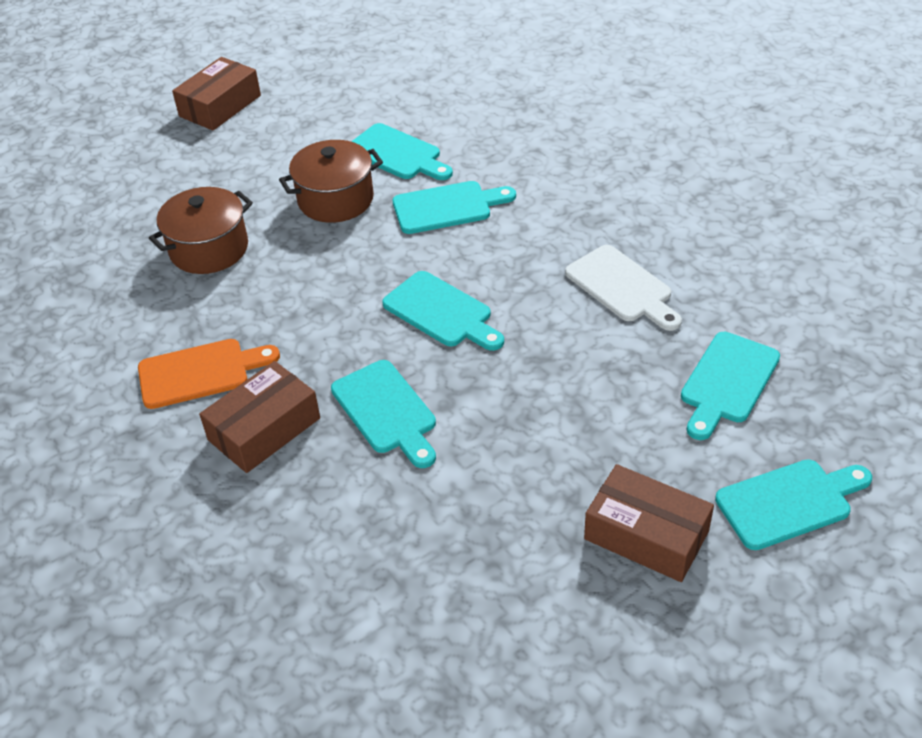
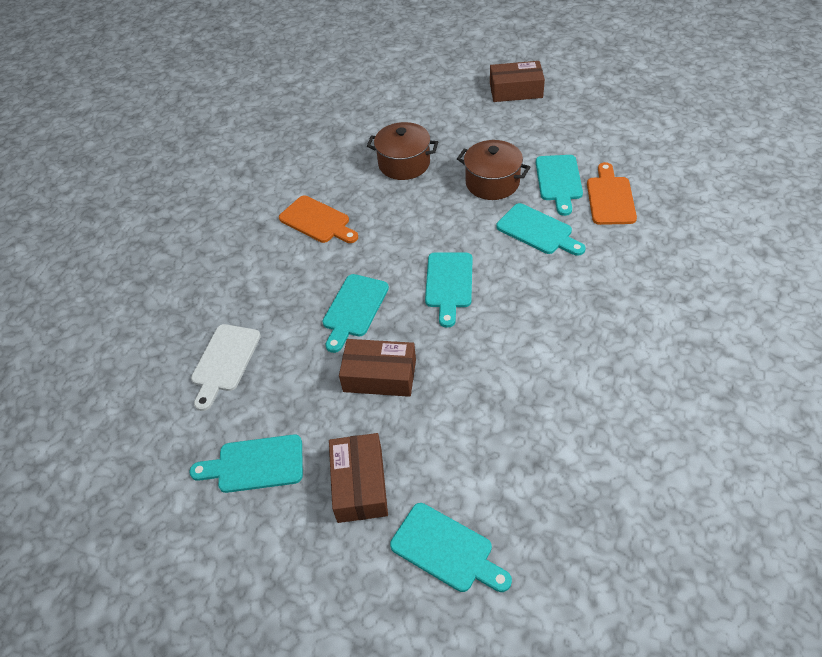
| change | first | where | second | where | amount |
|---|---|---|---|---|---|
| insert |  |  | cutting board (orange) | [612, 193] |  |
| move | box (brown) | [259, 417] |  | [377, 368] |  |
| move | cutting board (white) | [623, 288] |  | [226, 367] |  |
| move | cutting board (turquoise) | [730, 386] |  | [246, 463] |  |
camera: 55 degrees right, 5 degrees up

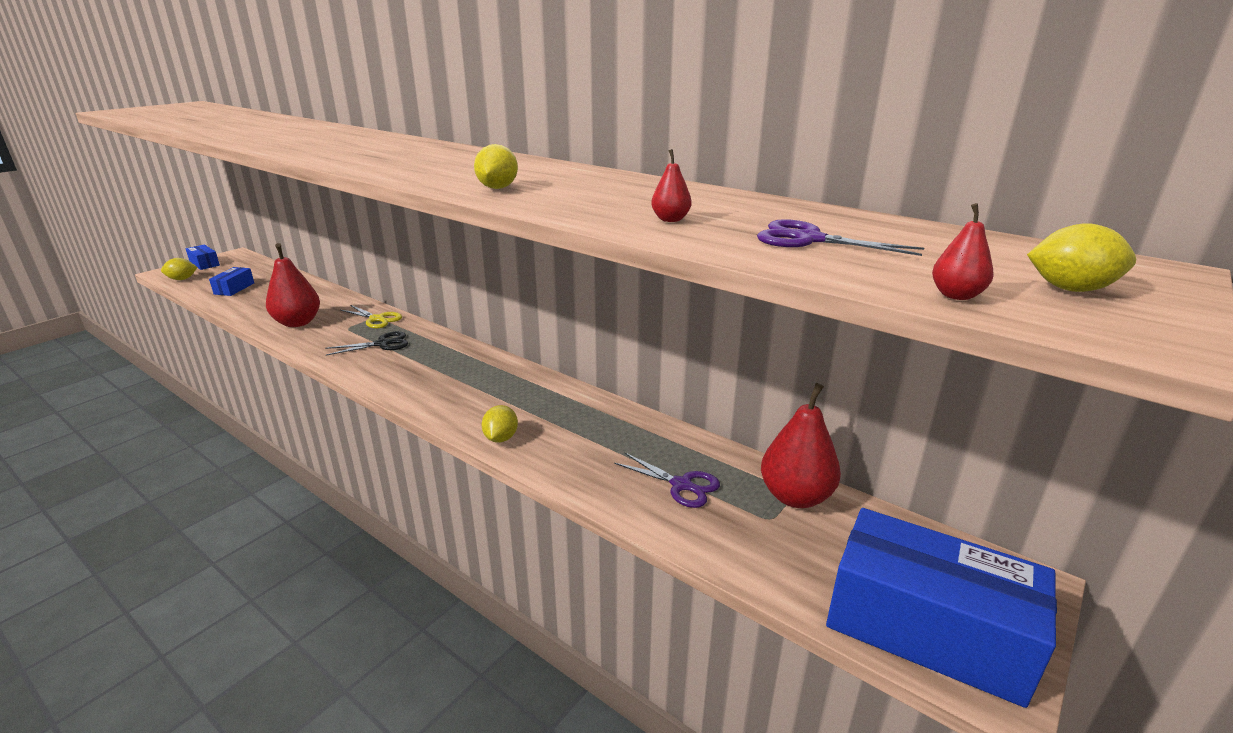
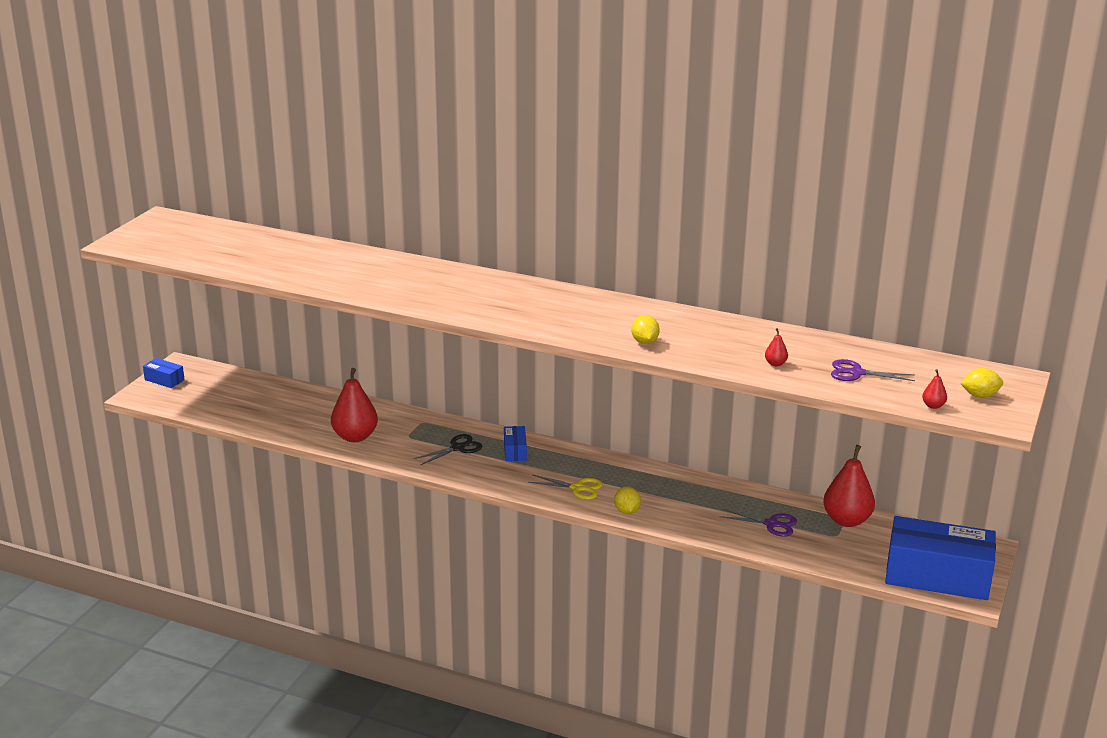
| change | first | where | second | where | amount |
|---|---|---|---|---|---|
| delete | lemon (yellow) | [179, 269] |  |  |  |
| move | box (blue) | [231, 281] |  | [515, 443] |  |
| move | scissors (yellow) | [371, 317] |  | [565, 487] |  |
camera: 15 degrees left, 0 degrees up

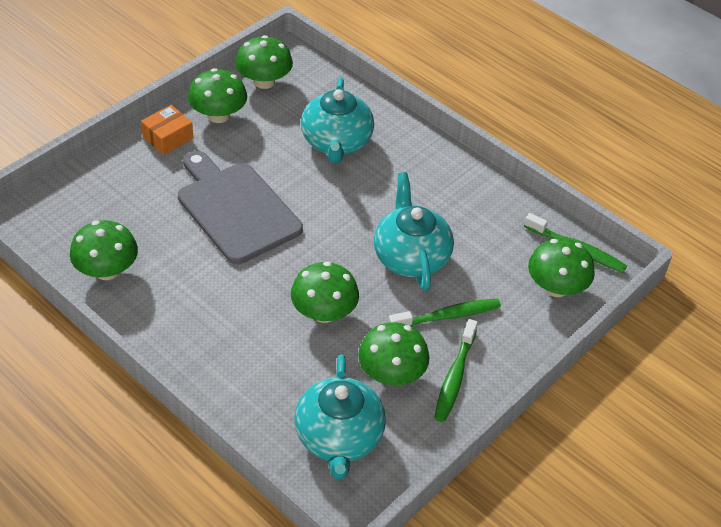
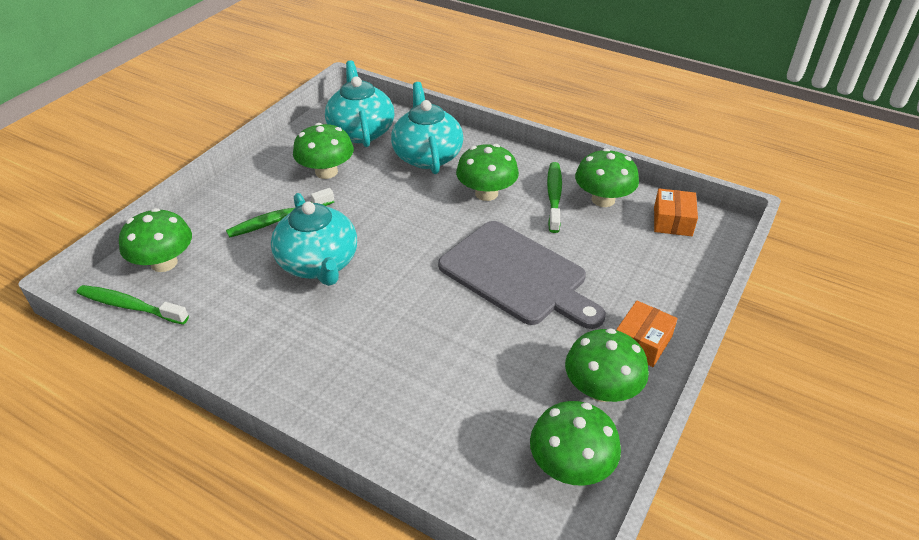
| change | first | where | second | where | amount |
|---|---|---|---|---|---|
| insert |  |  | box (orange) | [676, 212] |  |
| move | mushroom (green) | [325, 292] |  | [487, 172] |  |
| move | teapot (turquoise) | [337, 120] |  | [427, 128] |  |
| move | toothbrush (green) | [456, 370] |  | [554, 197] |  |
camera: 170 degrees right, 5 degrees down

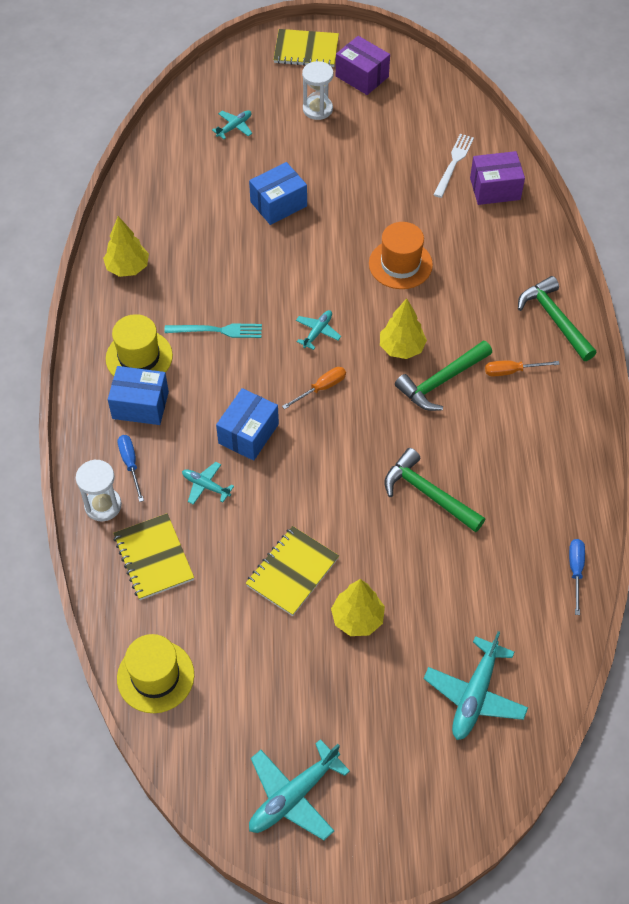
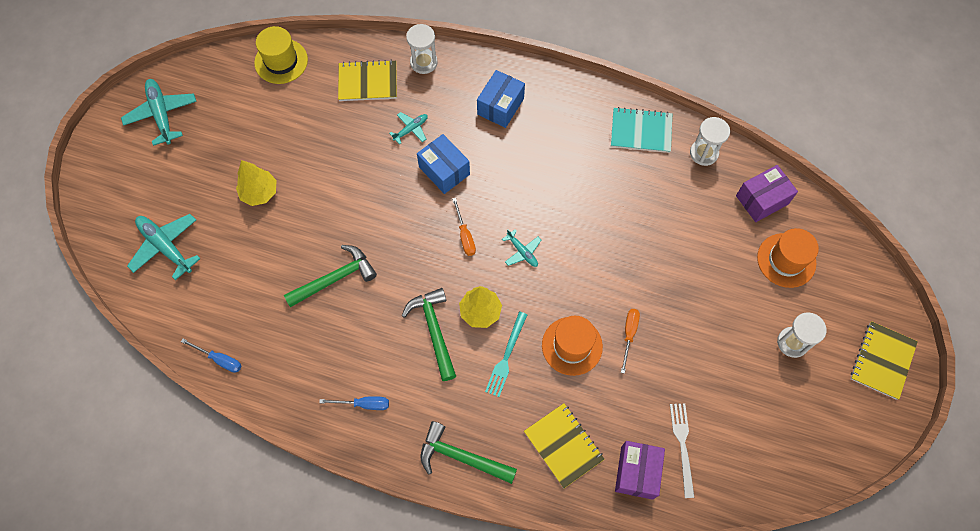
| change | first | where | second | where | amount |
|---|---|---|---|---|---|
| delete | hat (yellow) | [139, 345] |  |  |  |
| delete | box (blue) | [278, 193] |  |  |  |
| insert |  |  | hourglass (white) | [710, 141] |  |
| move | screwdriver (blue) | [131, 468] |  | [354, 403] |  |
| move | fork (turquoise) | [213, 331] |  | [506, 354] |  |
| move | notebook (yellow) | [292, 571] |  | [564, 445] |  |
| move | box (purple) | [363, 65] |  | [767, 193] |  |
| move | screwdriver (orange) | [522, 368] |  | [630, 341] |  |
| replace | tree (yellow) | [126, 246] | notebook (turquoise) | [641, 130] |  |
| replace | plane (turquoise) | [232, 124] | hat (orange) | [788, 258] |  |
| rotate | fork (white) | [454, 166] |  | [682, 450] | 135 degrees counterclockwise |
| rotate | hammer (green) | [557, 318] |  | [469, 452] | 150 degrees counterclockwise |
camera: 110 degrees right, 10 degrees up

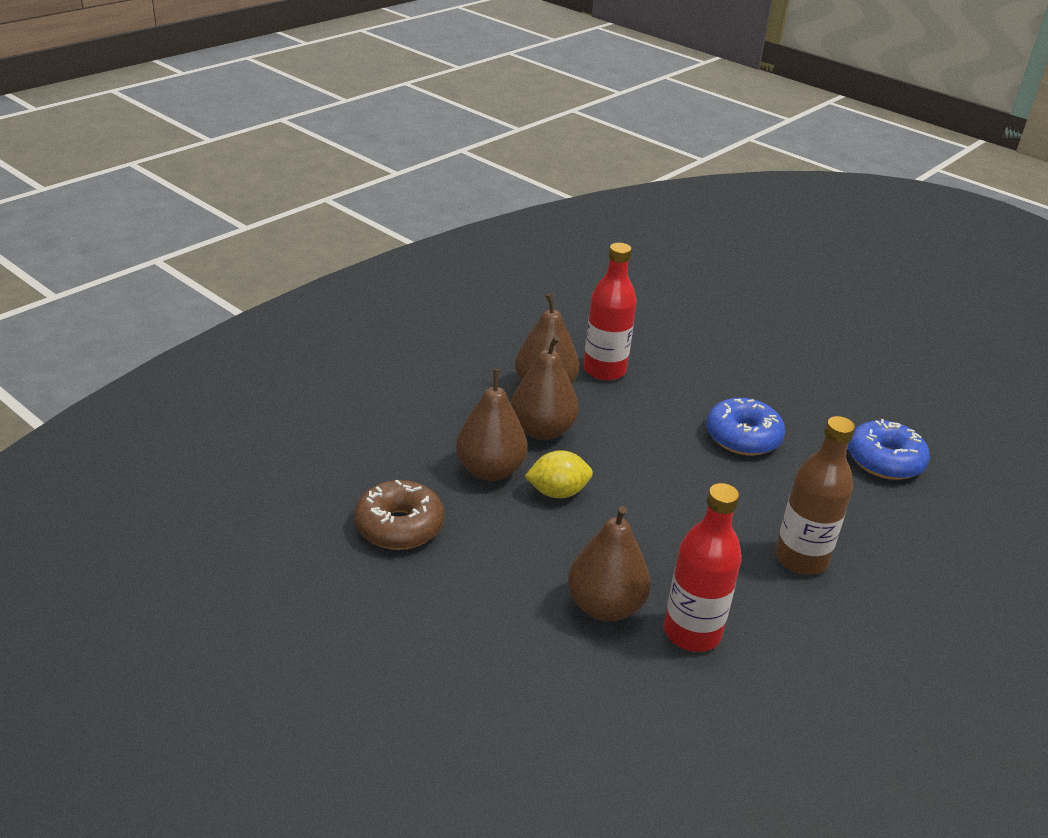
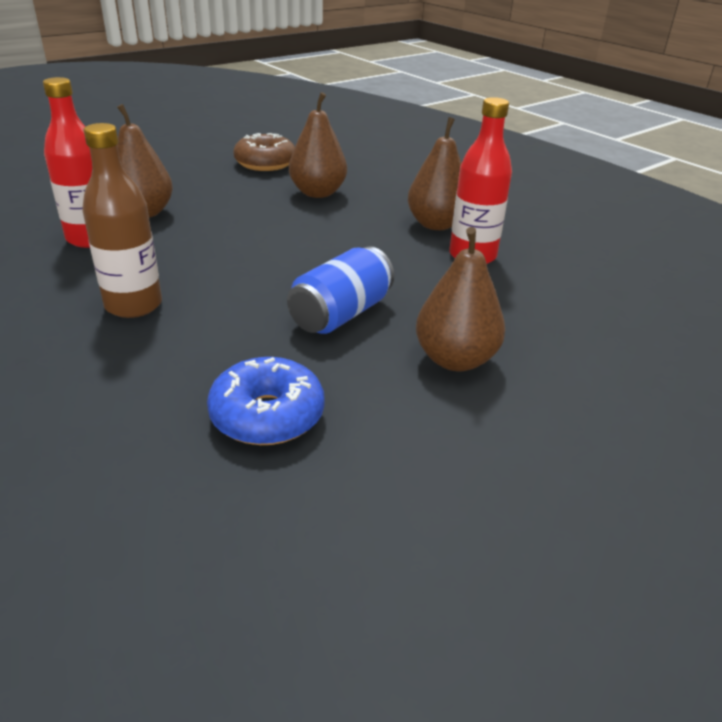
| change | first | where | second | where | amount |
|---|---|---|---|---|---|
| delete | lemon (yellow) | [558, 474] |  |  |  |
| move | pear (brown) | [545, 387] |  | [460, 299] |  |
| replace | donut (blue) | [745, 426] | can (blue) | [340, 290] |  |
camera: 100 degrees right, 0 degrees up

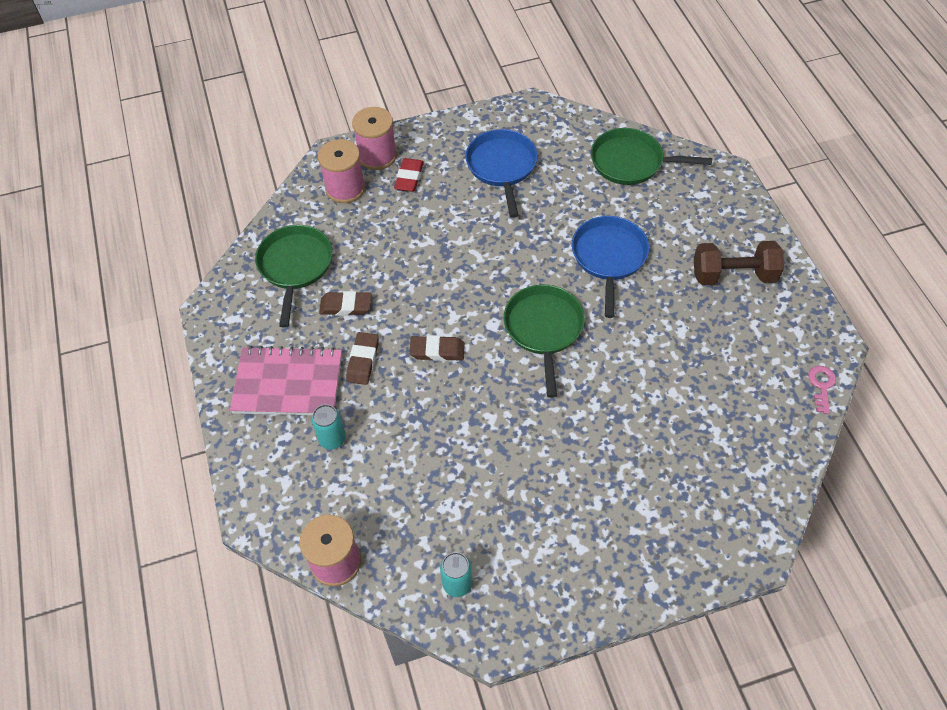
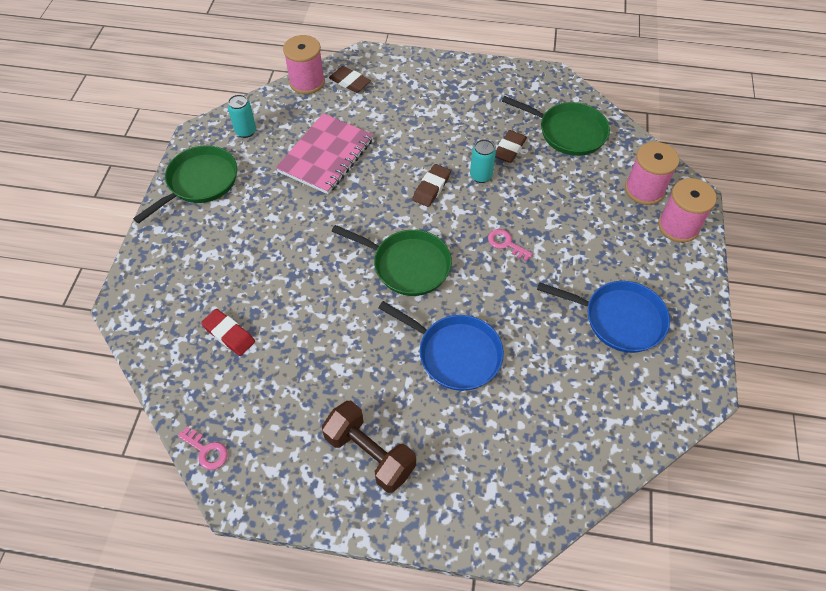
| change | first | where | second | where | amount |
|---|---|---|---|---|---|
| insert |  |  | key (pink) | [510, 245] |  |
| move | notebook (pink) | [286, 380] |  | [324, 154] |  |
| move | can (turquoise) | [329, 427] |  | [483, 161] |  |
| move | eraser (brown) | [362, 358] |  | [350, 79] |  |
| move | eraser (red) | [409, 175] |  | [228, 332] |  |
| move | pan (green) | [651, 156] |  | [185, 184] |  |
| rotate | dumbbell (brown) | [739, 263] |  | [369, 447] | 75 degrees counterclockwise |
camera: 115 degrees right, 0 degrees up

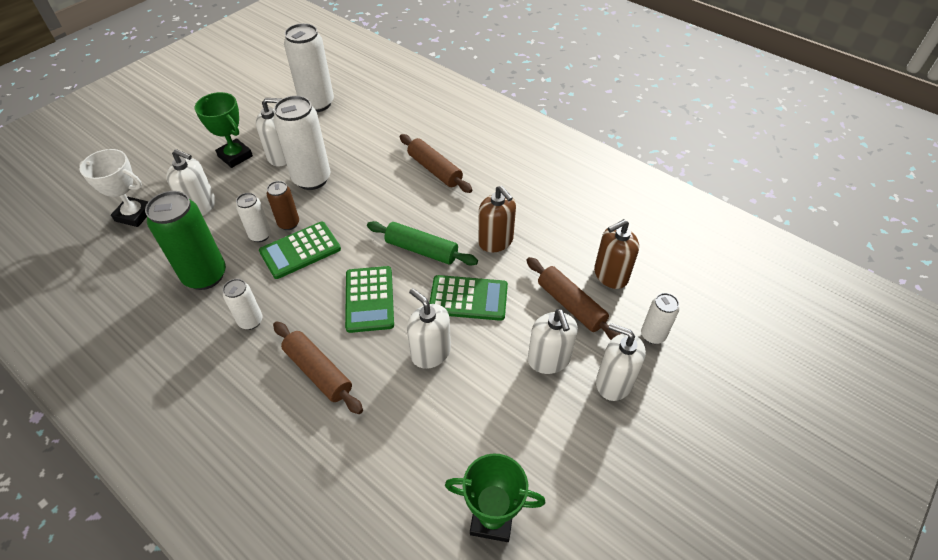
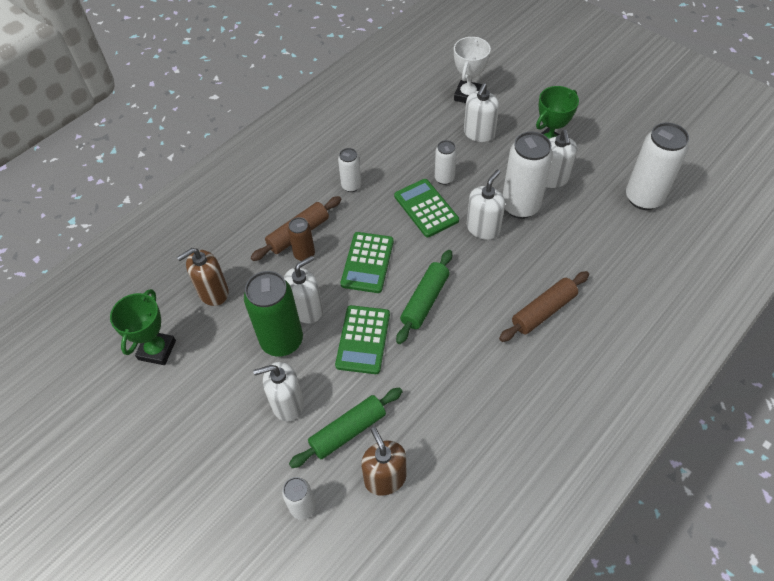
| change | first | where | second | where | amount |
|---|---|---|---|---|---|
| move | can (green) | [185, 240] |  | [273, 314] |  |
| move | can (brown) | [283, 205] |  | [301, 239] |  |
| move | soap dispenser (brown) | [497, 219] |  | [203, 277] |  |
| move | soap dispenser (white) | [621, 362] |  | [486, 205] |  |
| recolor | rolling pin (brown) | [573, 298] | rolling pin (green) | [346, 427] |  |
| rotate | calculator (green) | [369, 299] |  | [367, 262] | 75 degrees counterclockwise |
camera: 95 degrees right, 5 degrees up

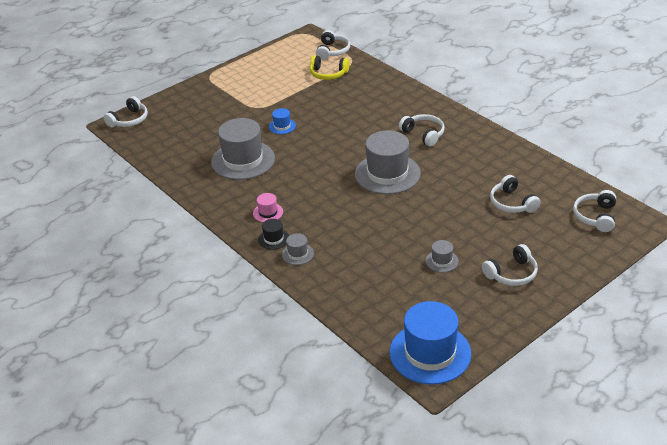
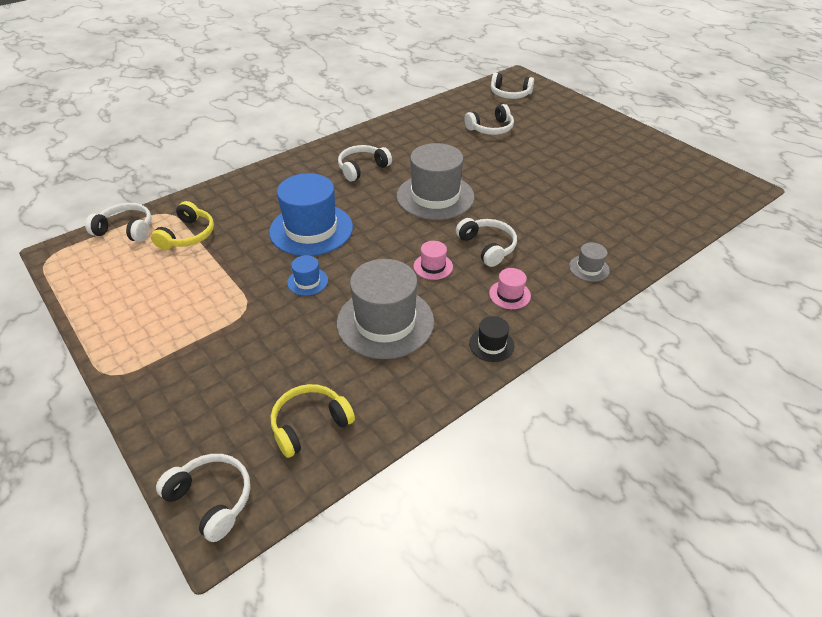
| change | first | where | second | where | amount |
|---|---|---|---|---|---|
| delete | hat (grey) | [442, 256] |  |  |  |
| insert |  |  | headphones (yellow) | [313, 421] |  |
| insert |  |  | hat (pink) | [433, 260] |  |
| move | hat (black) | [273, 234] |  | [491, 339] |  |
| move | hat (blue) | [430, 343] |  | [311, 214] |  |
| move | headphones (white) | [510, 265] |  | [486, 242] |  |
camera: 90 degrees left, 5 degrees up

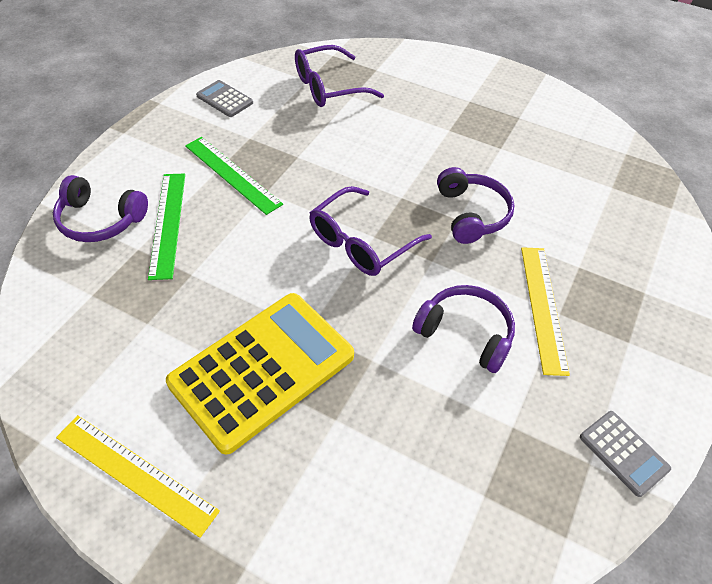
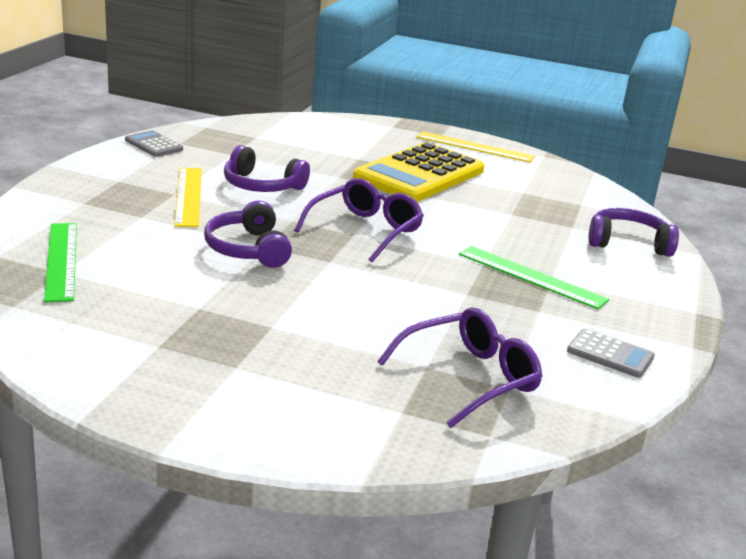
| change | first | where | second | where | amount |
|---|---|---|---|---|---|
| move | ruler (green) | [166, 226] |  | [60, 262] |  |
camera: 170 degrees right, 25 degrees down

